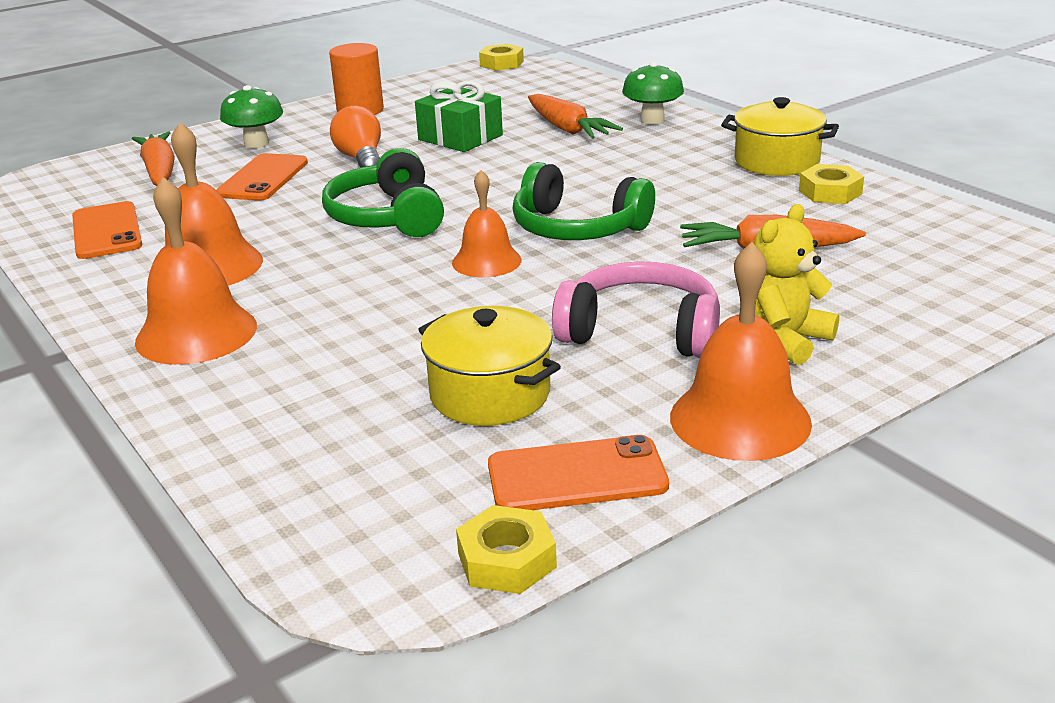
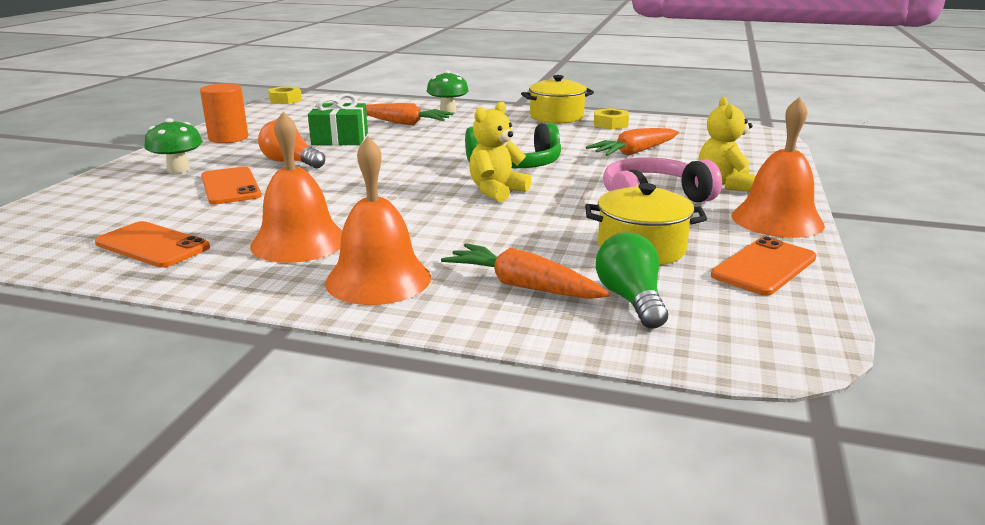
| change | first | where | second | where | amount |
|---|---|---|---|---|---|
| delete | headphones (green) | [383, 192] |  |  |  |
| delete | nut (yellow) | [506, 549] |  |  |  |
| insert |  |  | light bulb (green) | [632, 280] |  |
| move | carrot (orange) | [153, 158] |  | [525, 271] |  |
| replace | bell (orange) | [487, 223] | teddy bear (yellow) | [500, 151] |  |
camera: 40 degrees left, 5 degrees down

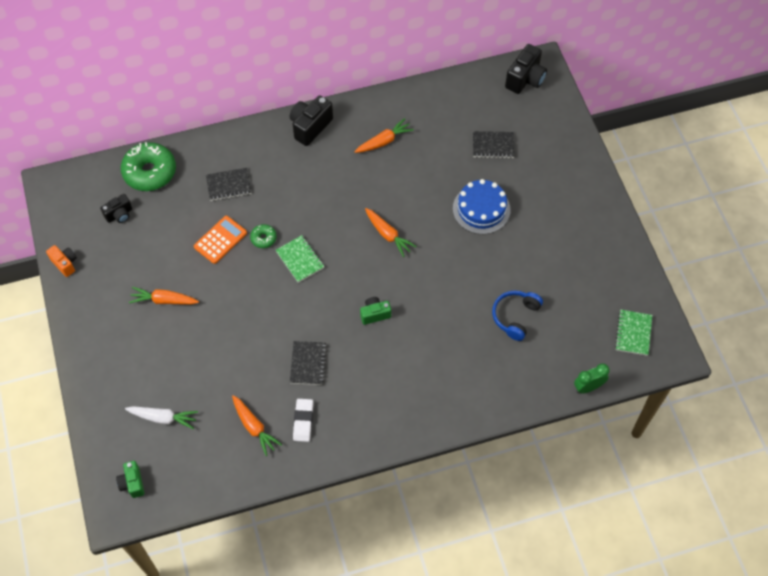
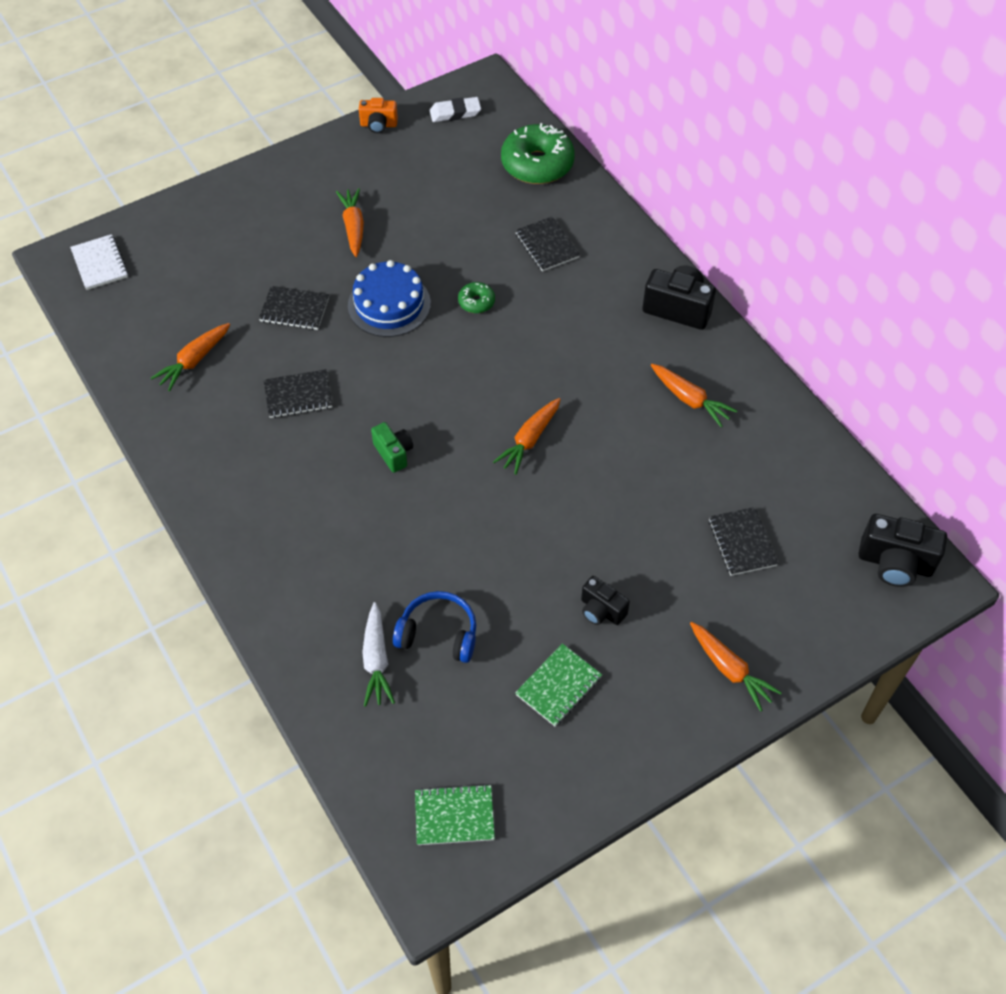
| change | first | where | second | where | amount |
|---|---|---|---|---|---|
| delete | calculator (orange) | [220, 240] |  |  |  |
| delete | clock (green) | [591, 379] |  |  |  |
| insert |  |  | notebook (black) | [294, 308] |  |
| insert |  |  | carrot (orange) | [736, 667] |  |
| move | camera (black) | [116, 208] |  | [605, 600] |  |
| move | carrot (white) | [161, 417] |  | [378, 654] |  |
| move | notebook (green) | [300, 259] |  | [558, 684] |  |
| move | eraser (white) | [303, 420] |  | [455, 109] |  |
| move | cake (blue) | [481, 206] |  | [389, 298] |  |
| replace | camera (green) | [130, 479] | notebook (white) | [99, 262] |  |
| rotate | camera (orange) | [61, 261] |  | [378, 115] | 60 degrees clockwise |
camera: 75 degrees right, 5 degrees down

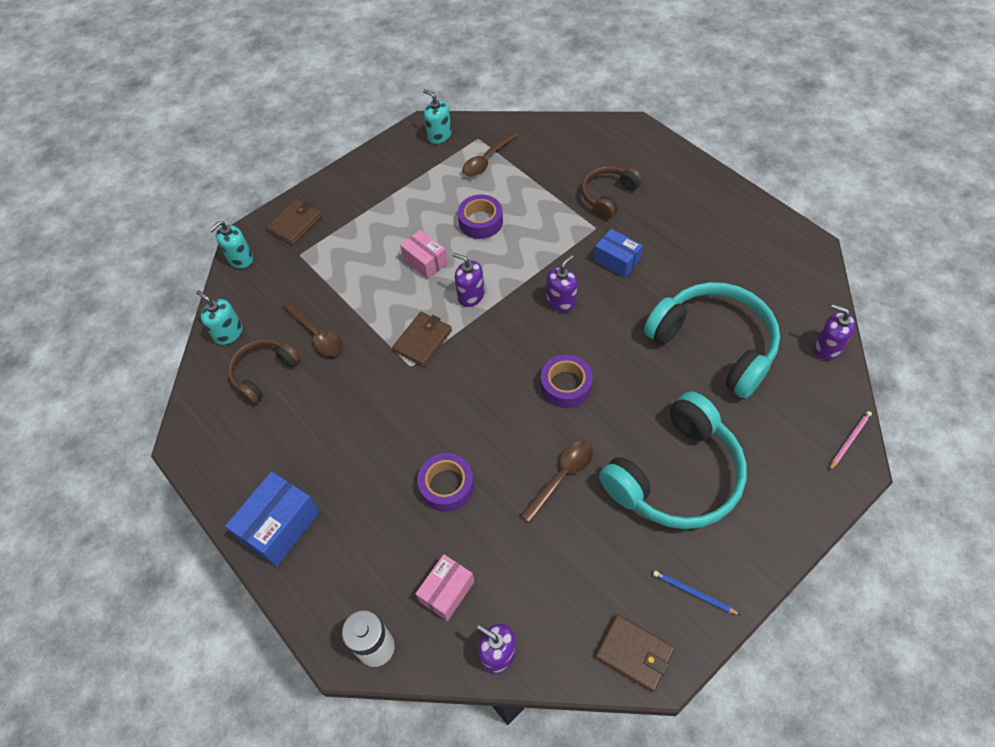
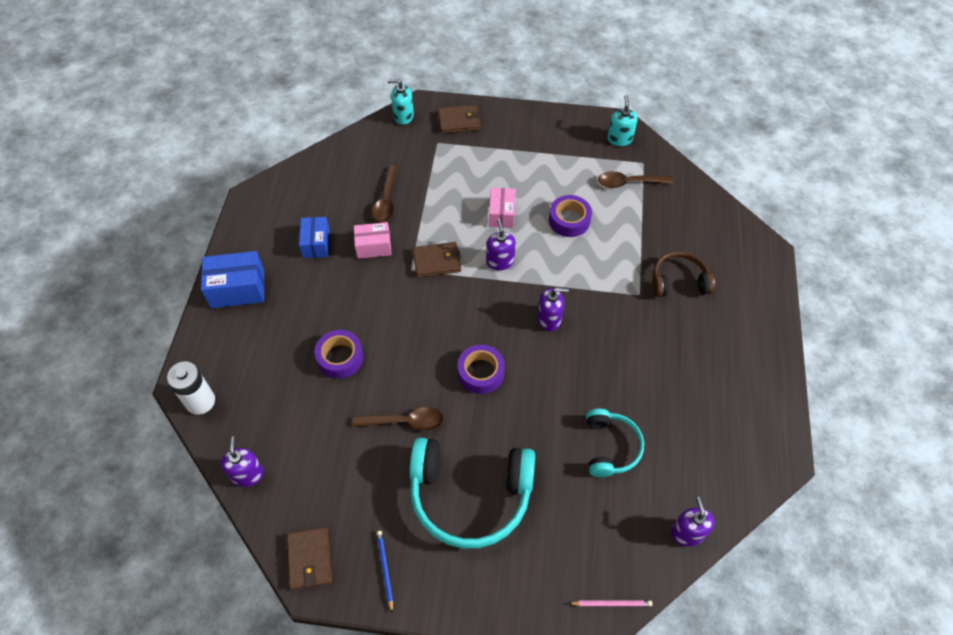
| change | first | where | second | where | amount |
|---|---|---|---|---|---|
| delete | soap dispenser (turquoise) | [219, 317] |  |  |  |
| delete | headphones (brown) | [264, 371] |  |  |  |
| move | box (pink) | [445, 587] |  | [373, 240] |  |
| move | box (blue) | [618, 253] |  | [314, 237] |  |
| resize | headphones (turquoise) | [712, 340] |  | [615, 443] | x0.55 |
camera: 45 degrees right, 0 degrees up

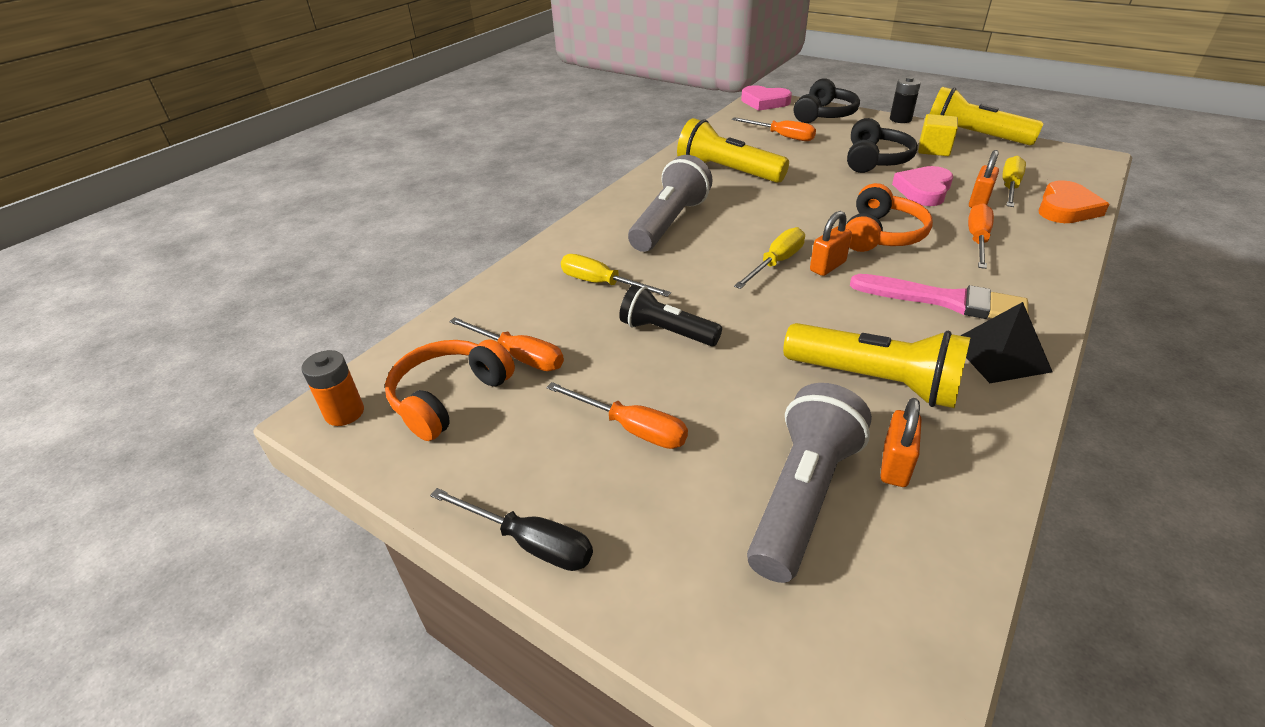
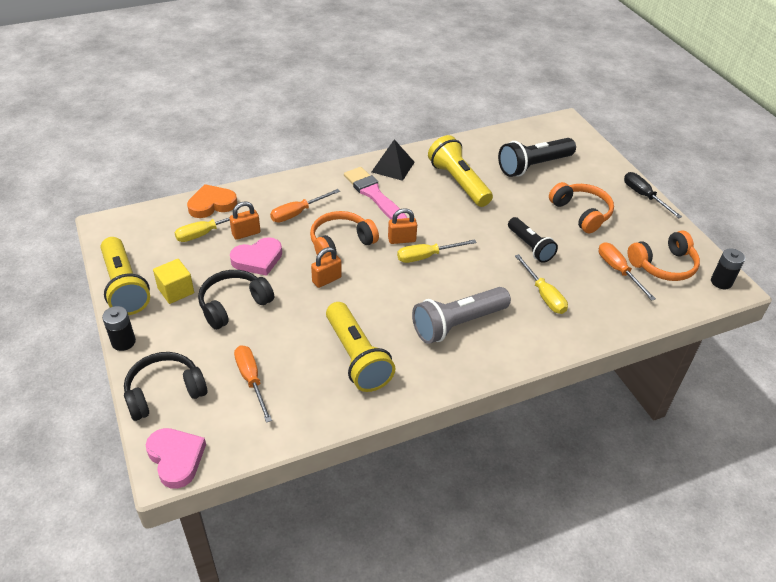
| change | first | where | second | where | amount |
|---|---|---|---|---|---|
| move | padlock (orange) | [901, 442] |  | [326, 267] |  |
| replace | screwdriver (orange) | [617, 415] | headphones (orange) | [581, 207] |  |
| recolor | battery (orange) | [332, 388] | battery (black) | [728, 268] |  |
| recolor | flashlight (grey) | [809, 483] | flashlight (black) | [537, 157] |  |
camera: 150 degrees left, 5 degrees up

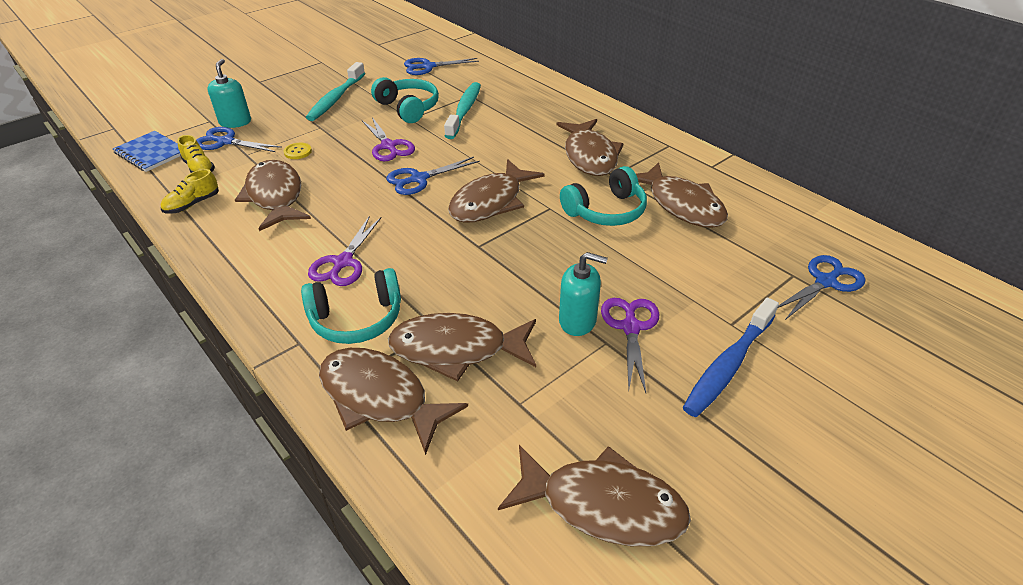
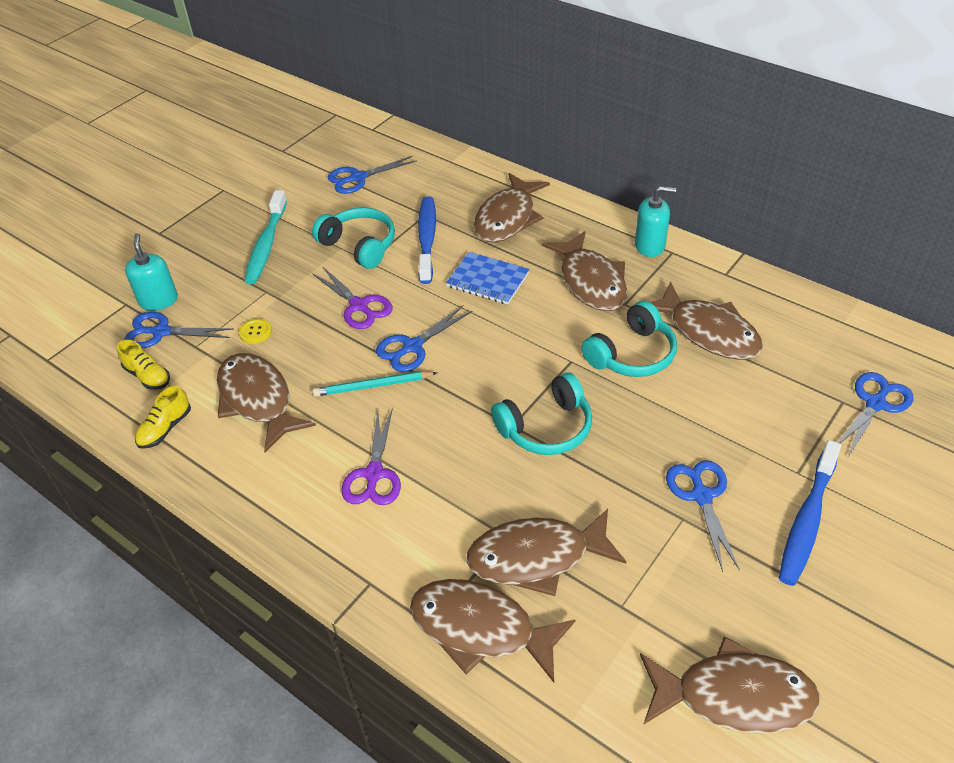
| change | first | where | second | where | amount |
|---|---|---|---|---|---|
| insert |  |  | pencil (turquoise) | [375, 384] |  |
| move | notebook (blue) | [147, 151] |  | [488, 278] |  |
| move | headphones (turquoise) | [351, 306] |  | [541, 414] |  |
| move | fish (brown) | [496, 191] |  | [512, 207] |  |
| move | soap dispenser (turquoise) | [583, 294] |  | [655, 221] |  |
| recolor | toothbrush (turquoise) | [462, 110] | toothbrush (blue) | [427, 240] |  |
| recolor | scissors (purple) | [630, 345] | scissors (blue) | [703, 516] |  |
camera: 10 degrees left, 5 degrees up

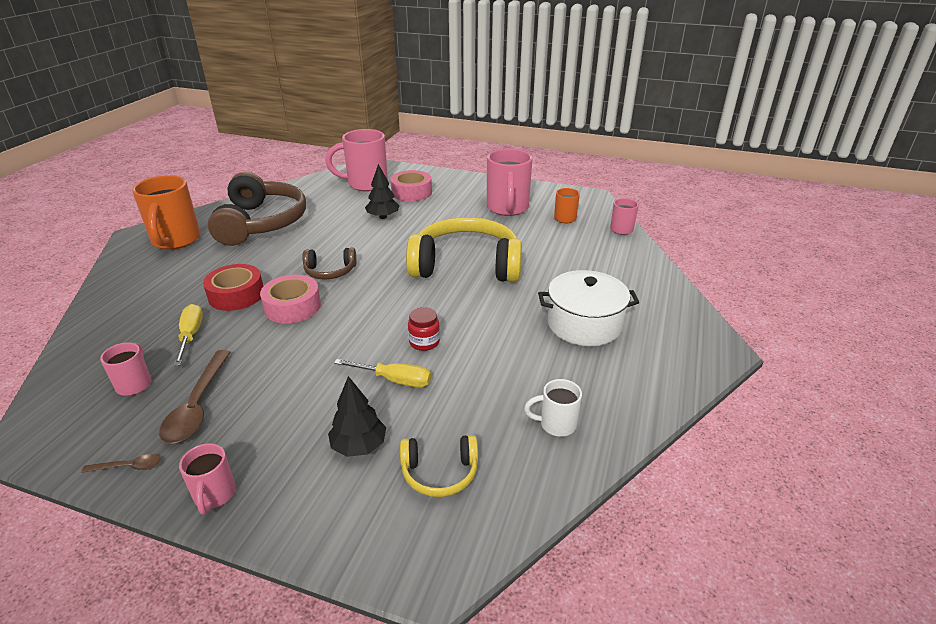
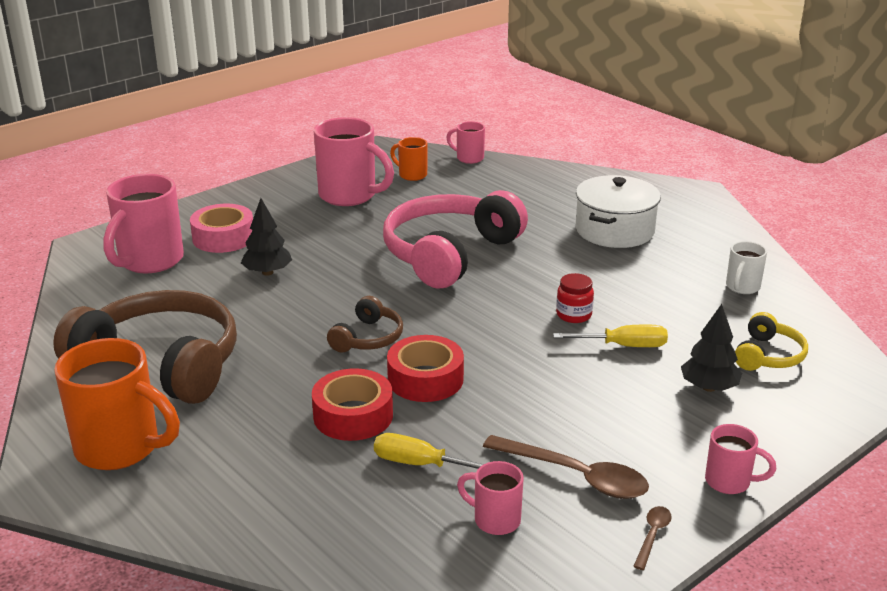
| change | first | where | second | where | amount |
|---|---|---|---|---|---|
| recolor | tape (pink) | [290, 299] | tape (red) | [425, 368] |  |
| recolor | headphones (yellow) | [464, 249] | headphones (pink) | [455, 239] |  |
| rotate | screwdriver (yellow) | [382, 373] |  | [610, 336] | 45 degrees clockwise |
camera: 60 degrees left, 5 degrees down

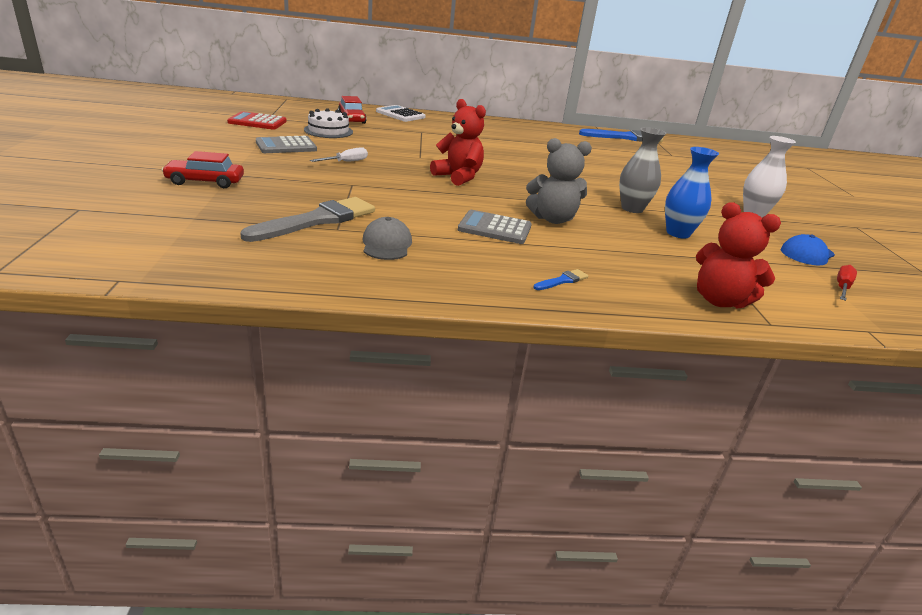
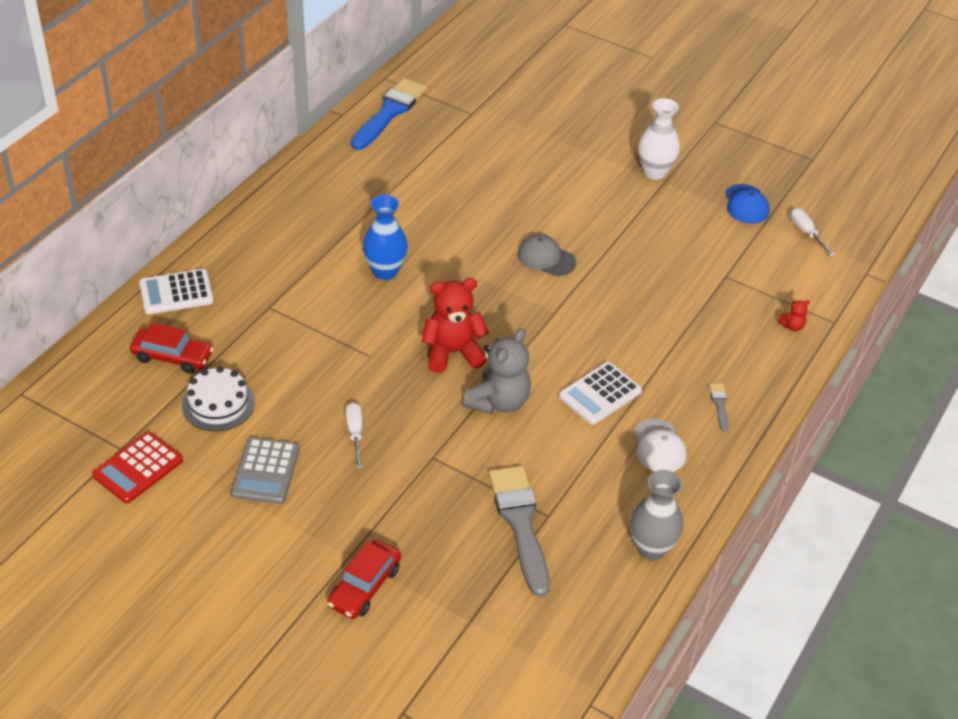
| change | first | where | second | where | amount |
|---|---|---|---|---|---|
| insert |  |  | cap (white) | [660, 445] |  |
| move | cap (grey) | [387, 238] |  | [546, 255] |  |
| move | teddy bear (grey) | [559, 181] |  | [497, 371] |  |
| move | vase (grey) | [643, 170] |  | [656, 515] |  |
| move | vase (blue) | [692, 193] |  | [385, 237] |  |
| recolor | calculator (grey) | [495, 227] | calculator (white) | [600, 393] |  |
| recolor | brush (blue) | [560, 279] | brush (grey) | [719, 408] |  |
| recolor | screwdriver (red) | [847, 283] | screwdriver (white) | [813, 232] |  |
| resize | teddy bear (red) | [738, 255] |  | [794, 315] | x0.43 |
camera: 55 degrees left, 15 degrees up

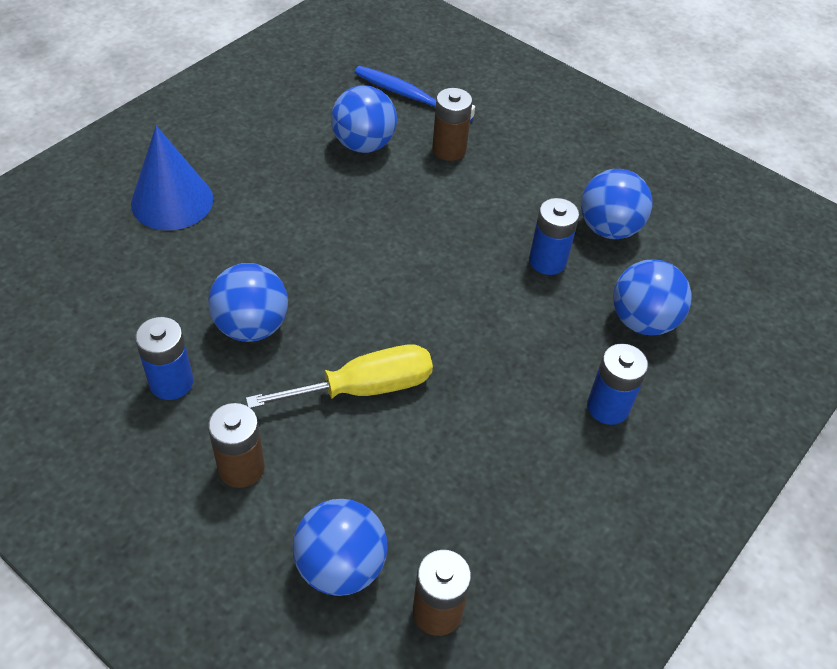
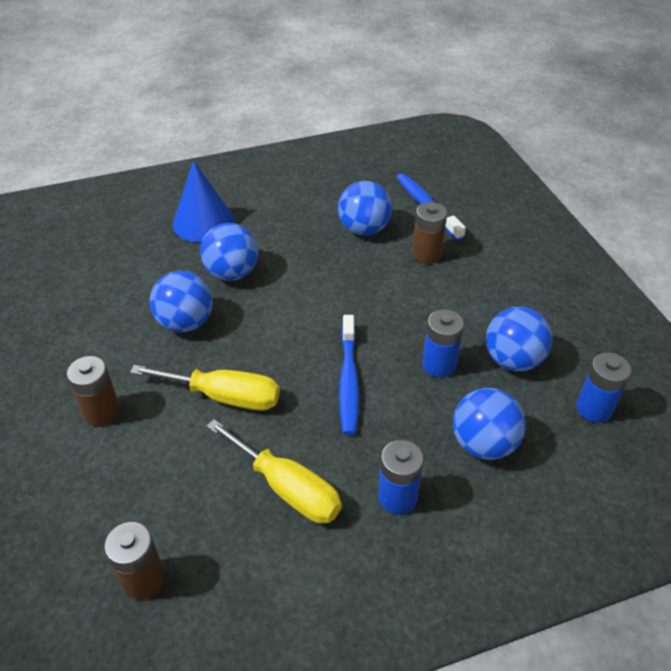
| change | first | where | second | where | amount |
|---|---|---|---|---|---|
| insert |  |  | screwdriver (yellow) | [274, 471] |  |
| insert |  |  | toothbrush (blue) | [349, 375] |  |
| move | battery (blue) | [164, 358] |  | [603, 387] |  |
| move | ball (blue) | [340, 547] |  | [229, 252] |  |
camera: 35 degrees right, 5 degrees down

